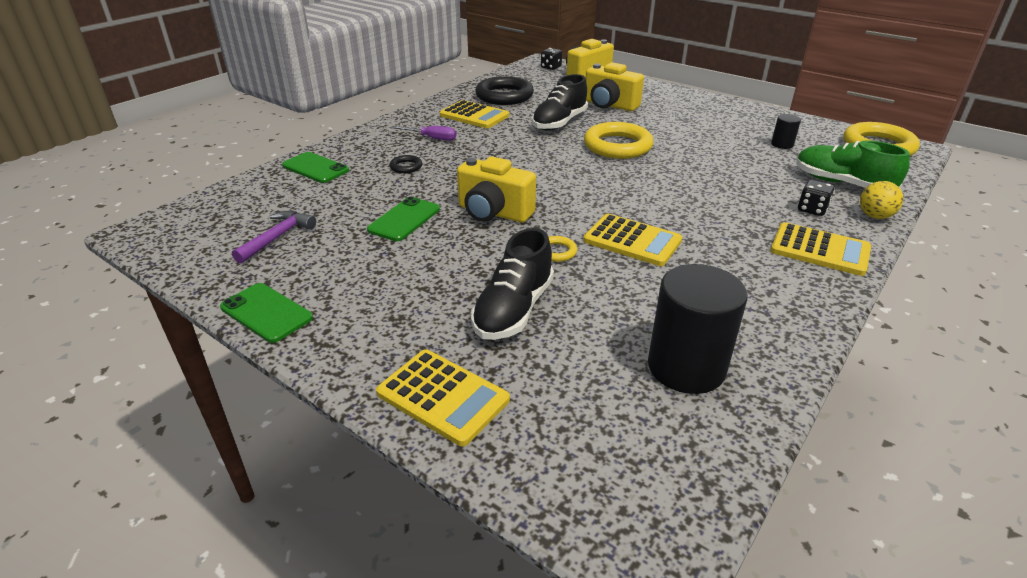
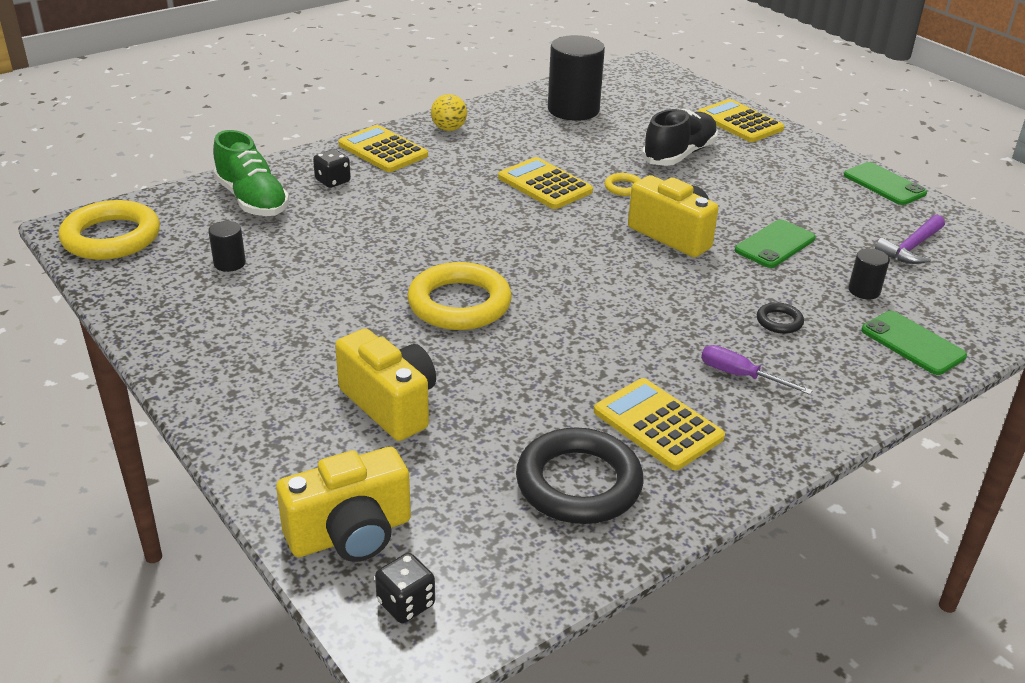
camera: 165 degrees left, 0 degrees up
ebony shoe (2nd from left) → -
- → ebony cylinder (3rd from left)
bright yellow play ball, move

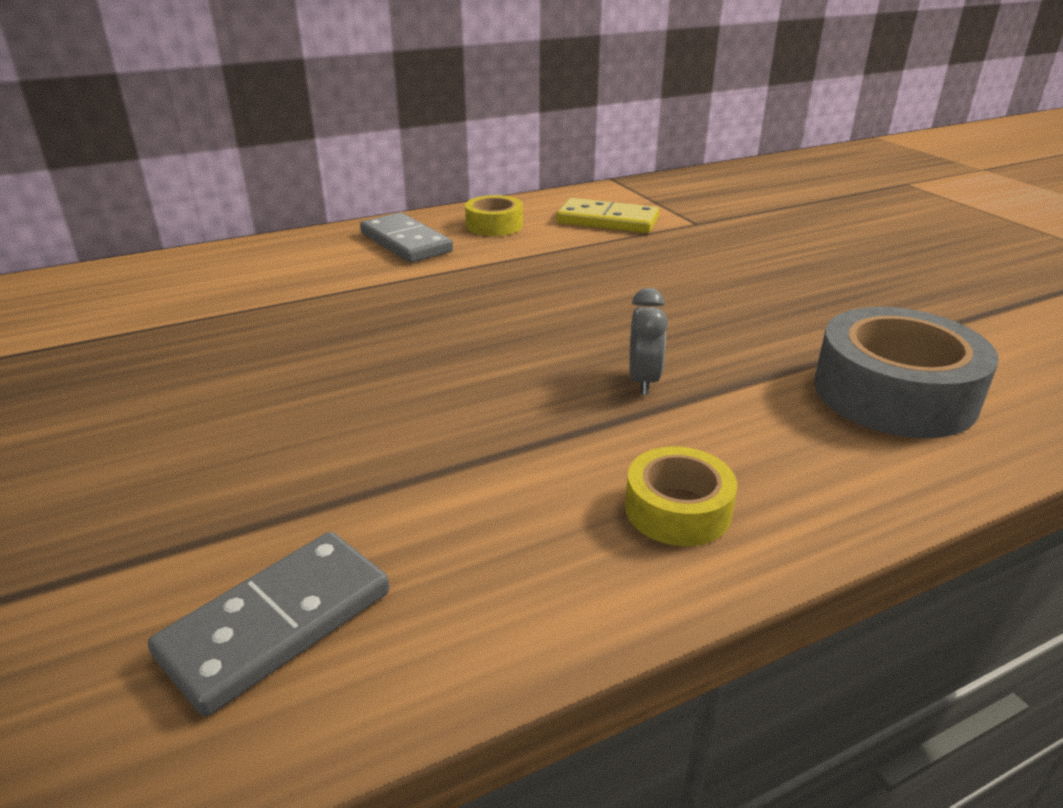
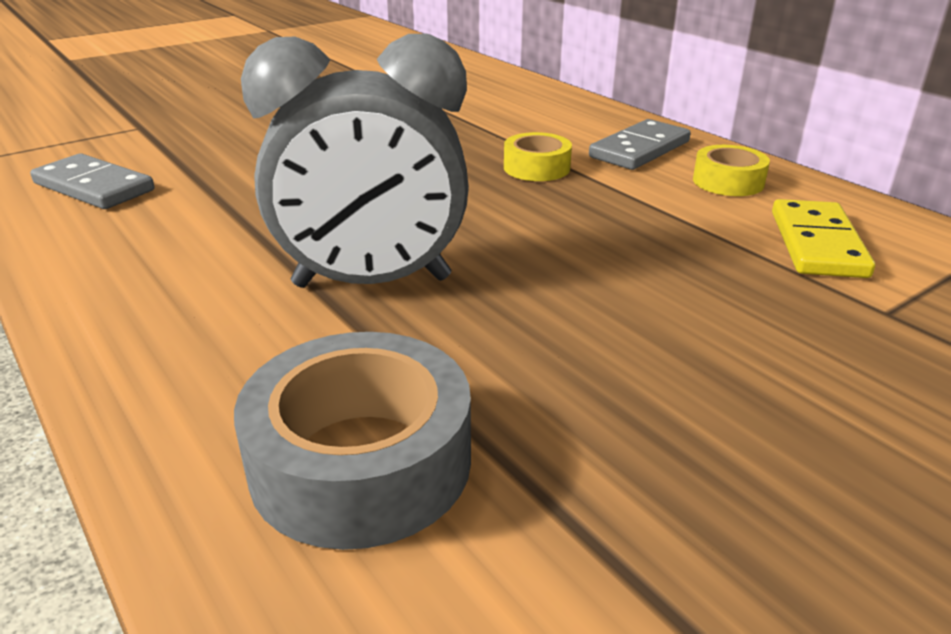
camera: 80 degrees right, 0 degrees up
bright yellow tape (2nd from left in the first image) → bright yellow tape (1st from left), move
grey bedside clock, x2.48

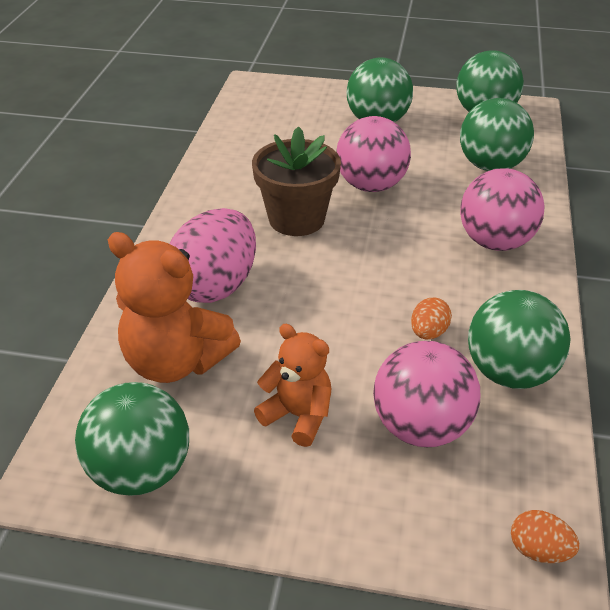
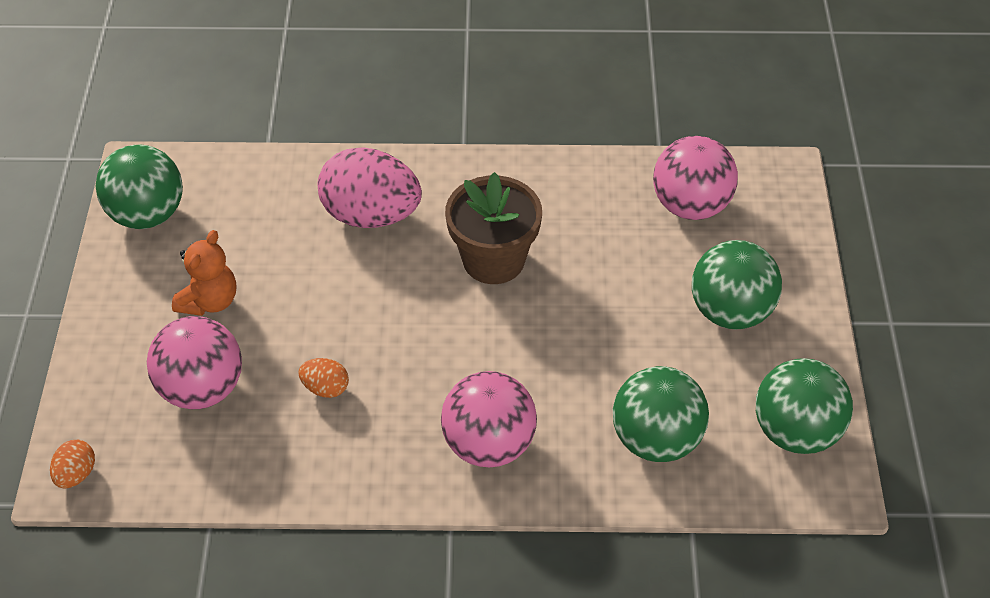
camera: 80 degrees right, 10 degrees up
bright orange teddy bear (1st from left) → -
emerald play ball (5th from left) → -
rose-pink play ball (1st from left in the first image) → rose-pink play ball (3rd from left), move

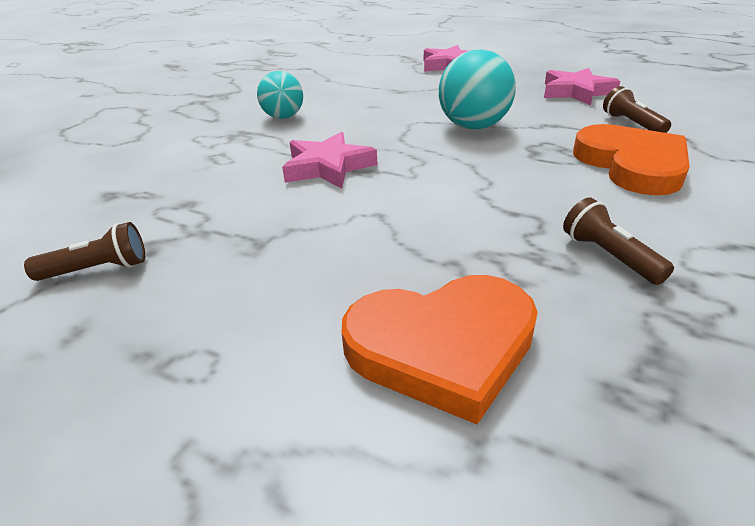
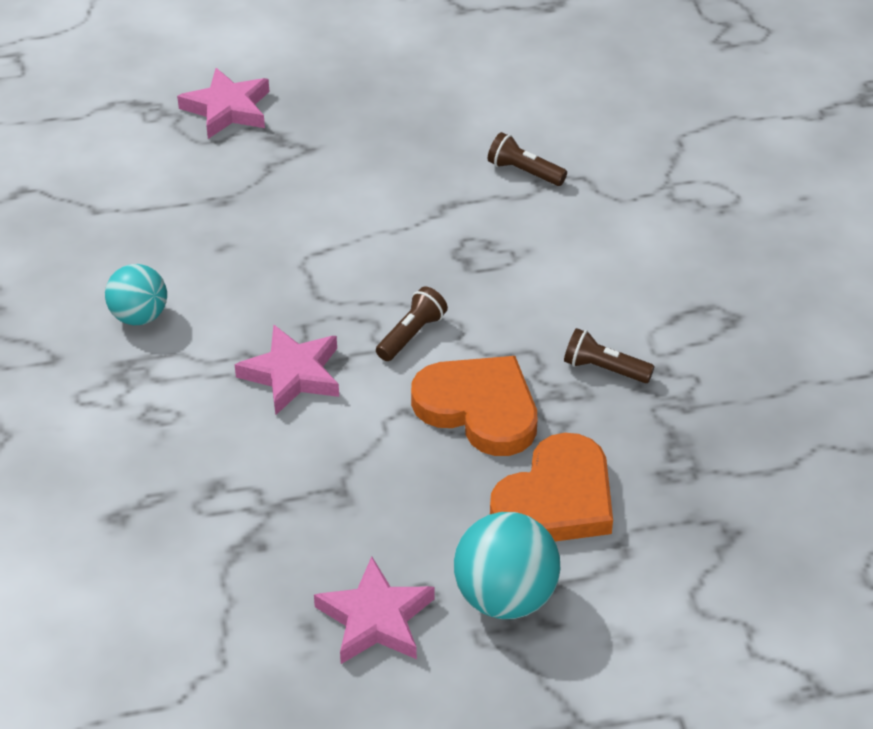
camera: 40 degrees left, 10 degrees up
russet torch (1st from left), move
teal play ball (2nd from left), move
rose-pink star (3rd from left), move
bright orange heart (2nd from left in the first image) → bright orange heart (1st from left), move

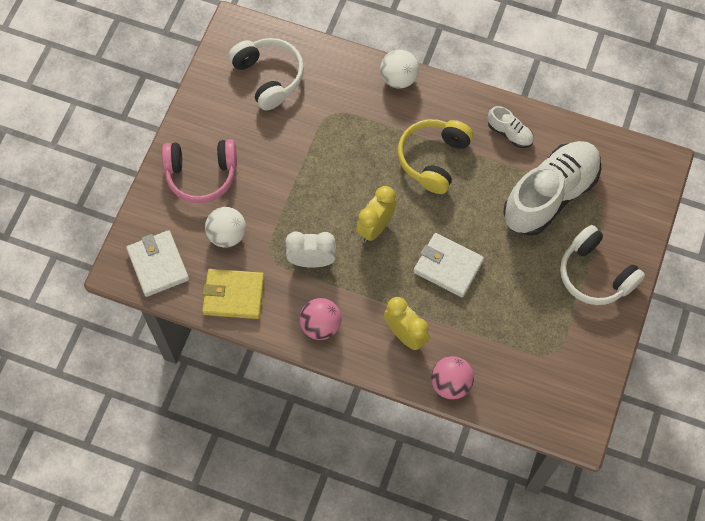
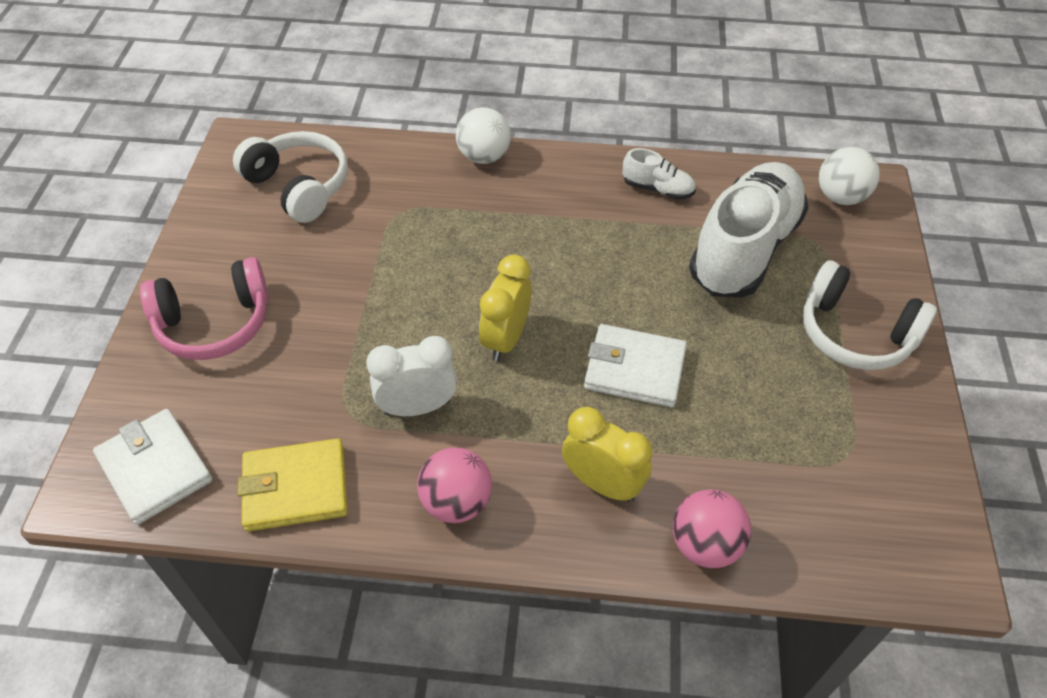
camera: 15 degrees left, 15 degrees down
bright yellow headset → -
pure white play ball (1st from left in the first image) → pure white play ball (2nd from left), move

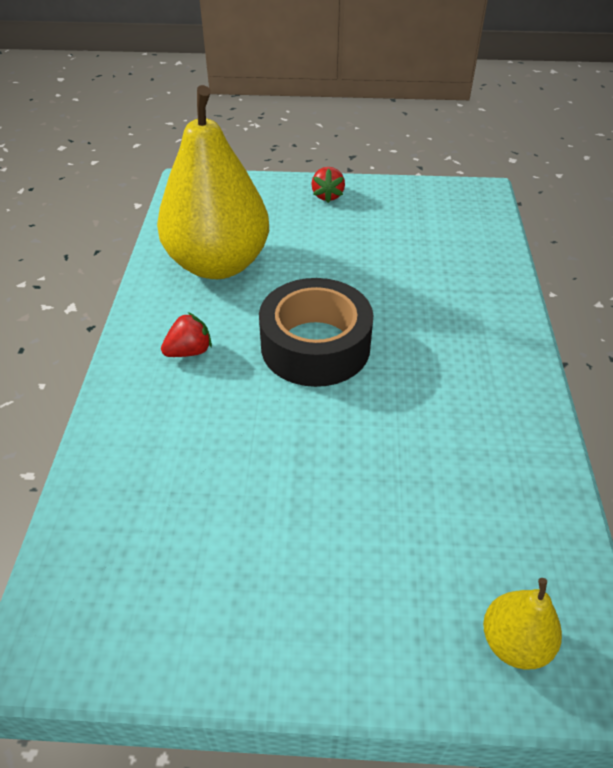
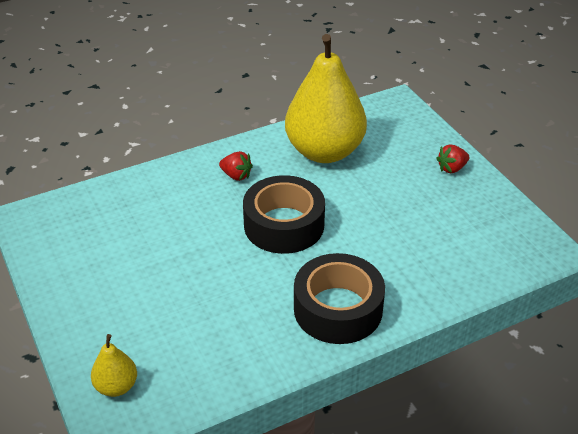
camera: 60 degrees right, 5 degrees down
- → ebony tape (2nd from left)

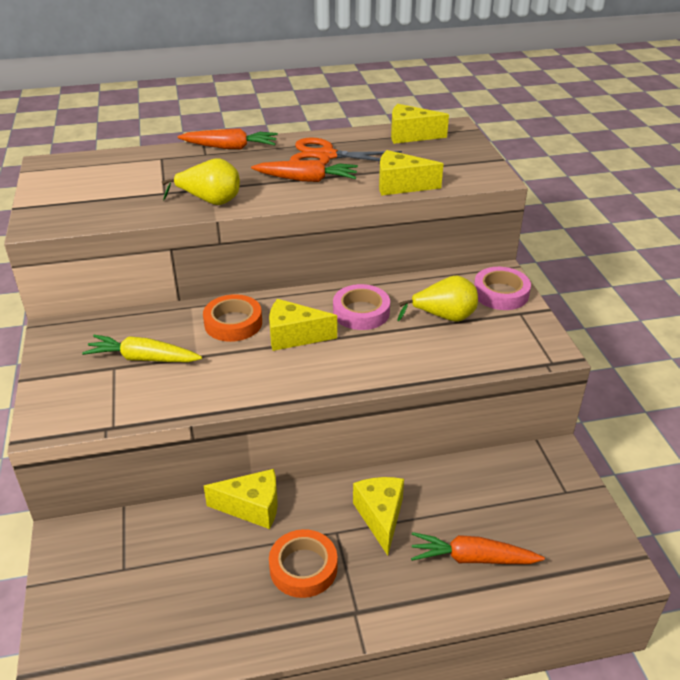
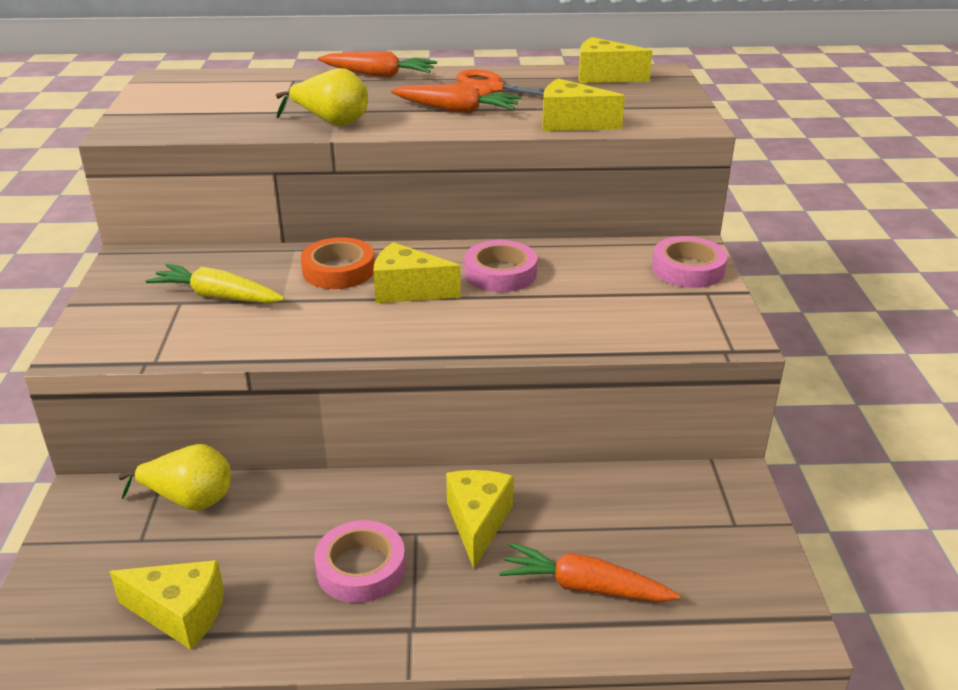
camera: 10 degrees right, 5 degrees down
bright yellow piece of cheese (1st from left), move
bright yellow pear (2nd from left in the first image) → bright yellow pear (1st from left), move
bright orange tape (2nd from left) → rose-pink tape (1st from left)

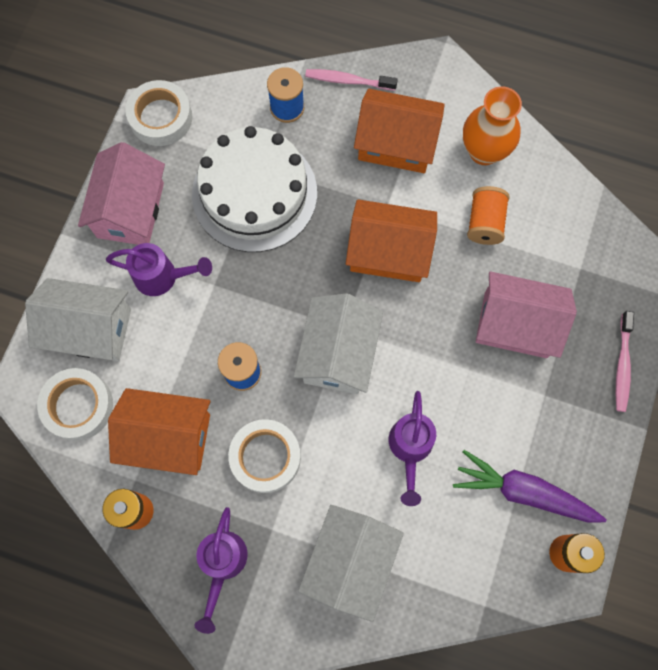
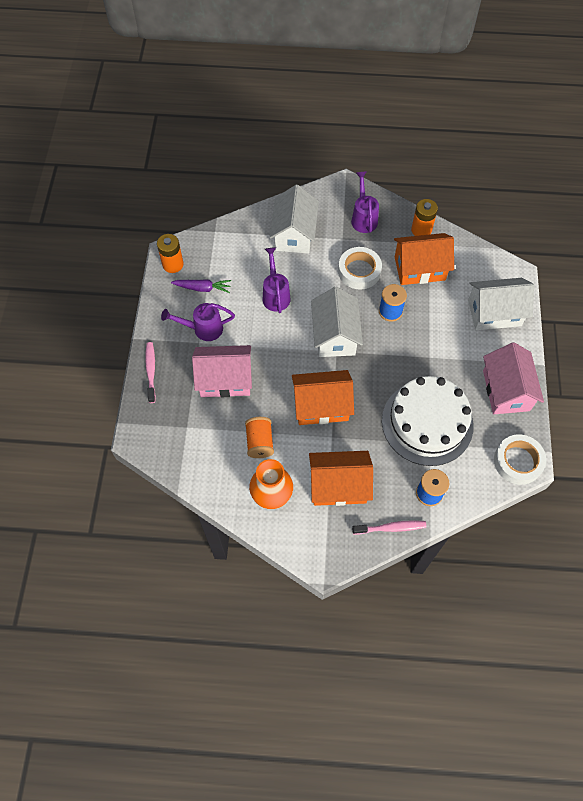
camera: 165 degrees right, 10 degrees down
pure white tape (1st from left) → -
purple sprinkling can (1st from left), move
purple root vegetable, x0.65

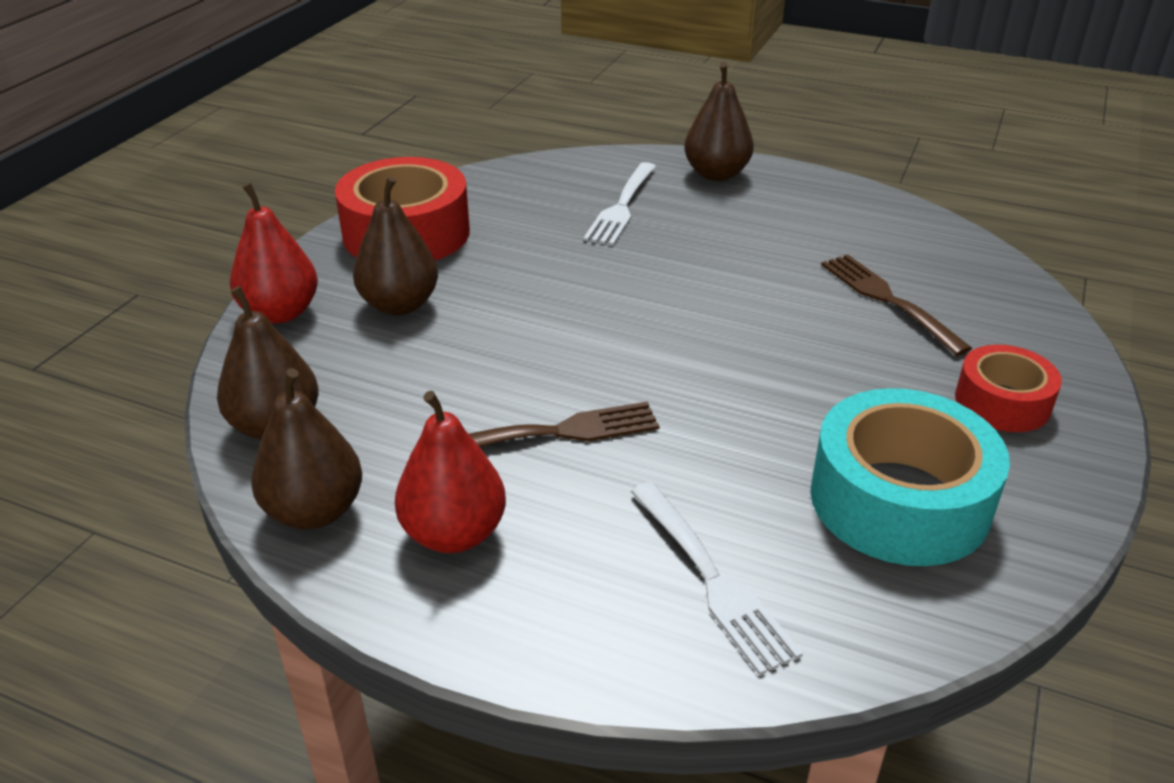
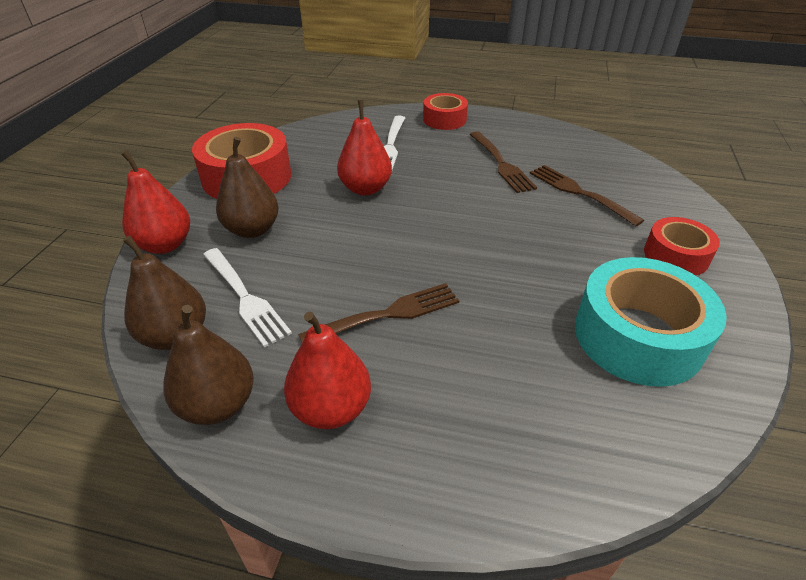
camera: 10 degrees left, 5 degrees up
- → crimson pear (3rd from left)
- → russet fork (2nd from left)
pure white fork (2nd from left in the first image) → pure white fork (1st from left), move
russet pear (4th from left) → crimson tape (2nd from left)

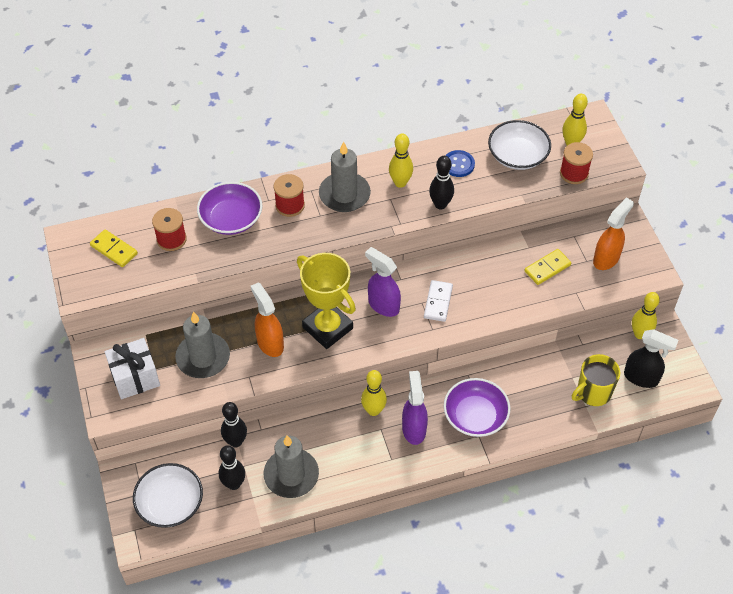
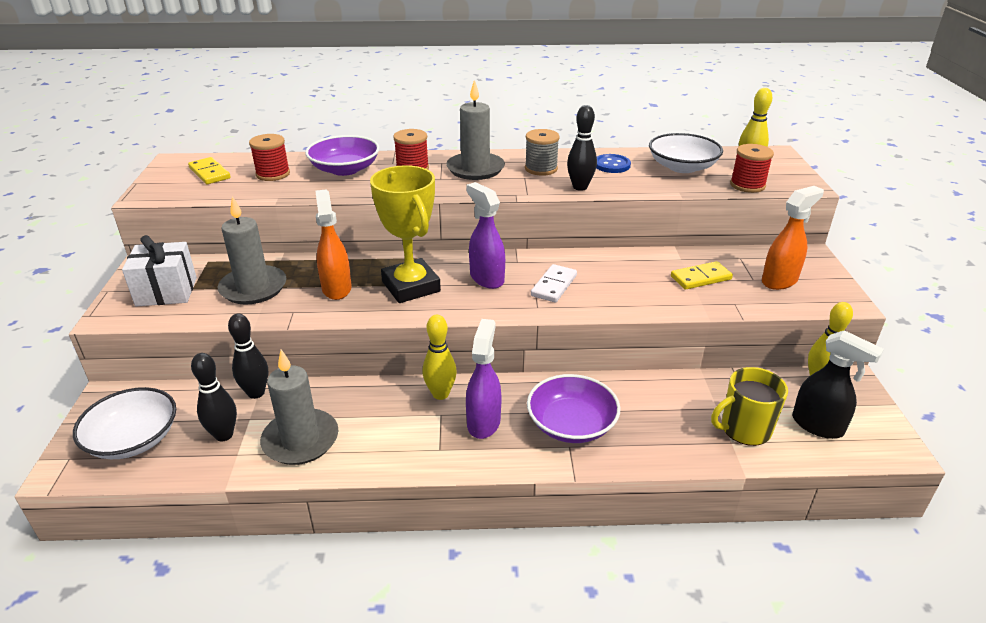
camera: 15 degrees right, 20 degrees down
bright yellow skittle (2nd from left) → grey reel of thread

